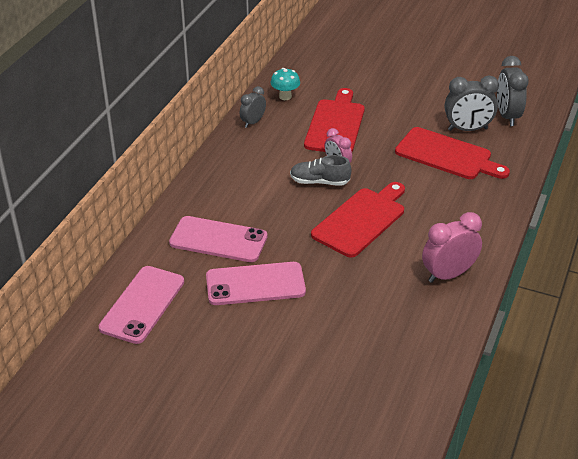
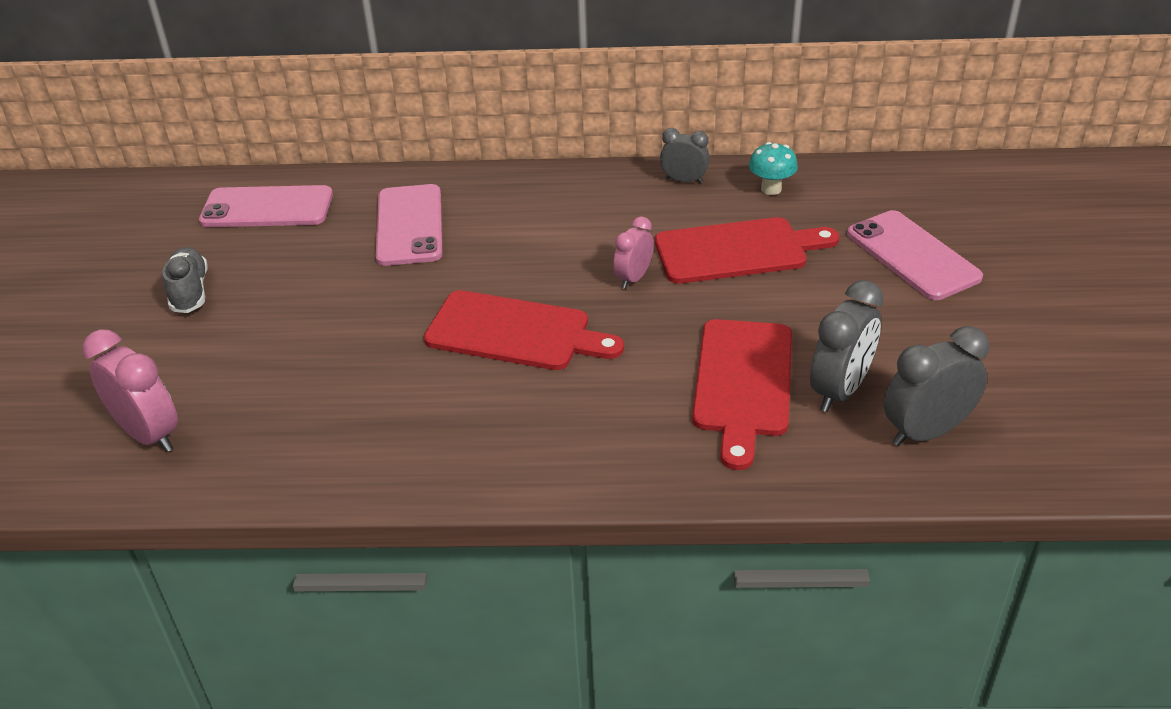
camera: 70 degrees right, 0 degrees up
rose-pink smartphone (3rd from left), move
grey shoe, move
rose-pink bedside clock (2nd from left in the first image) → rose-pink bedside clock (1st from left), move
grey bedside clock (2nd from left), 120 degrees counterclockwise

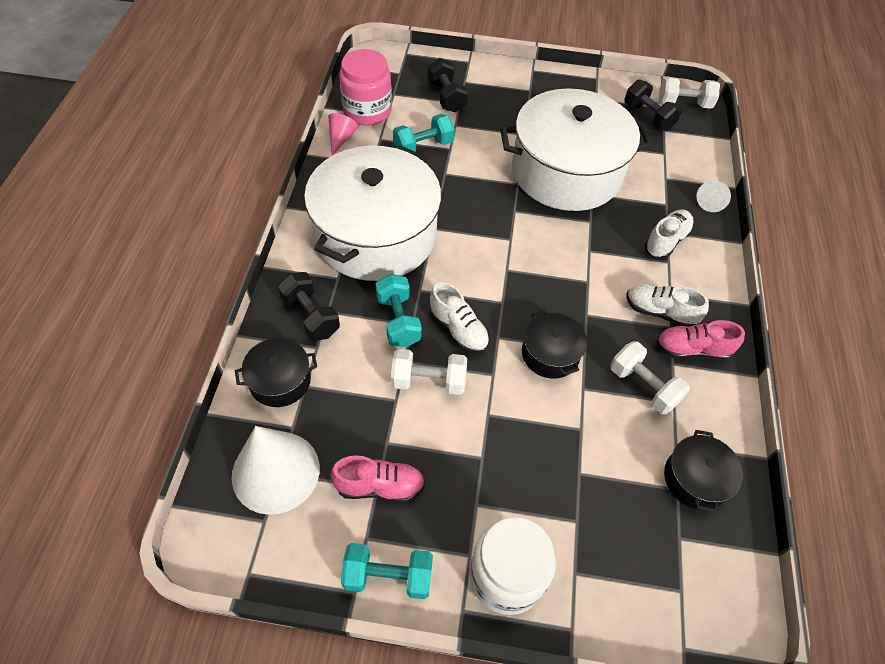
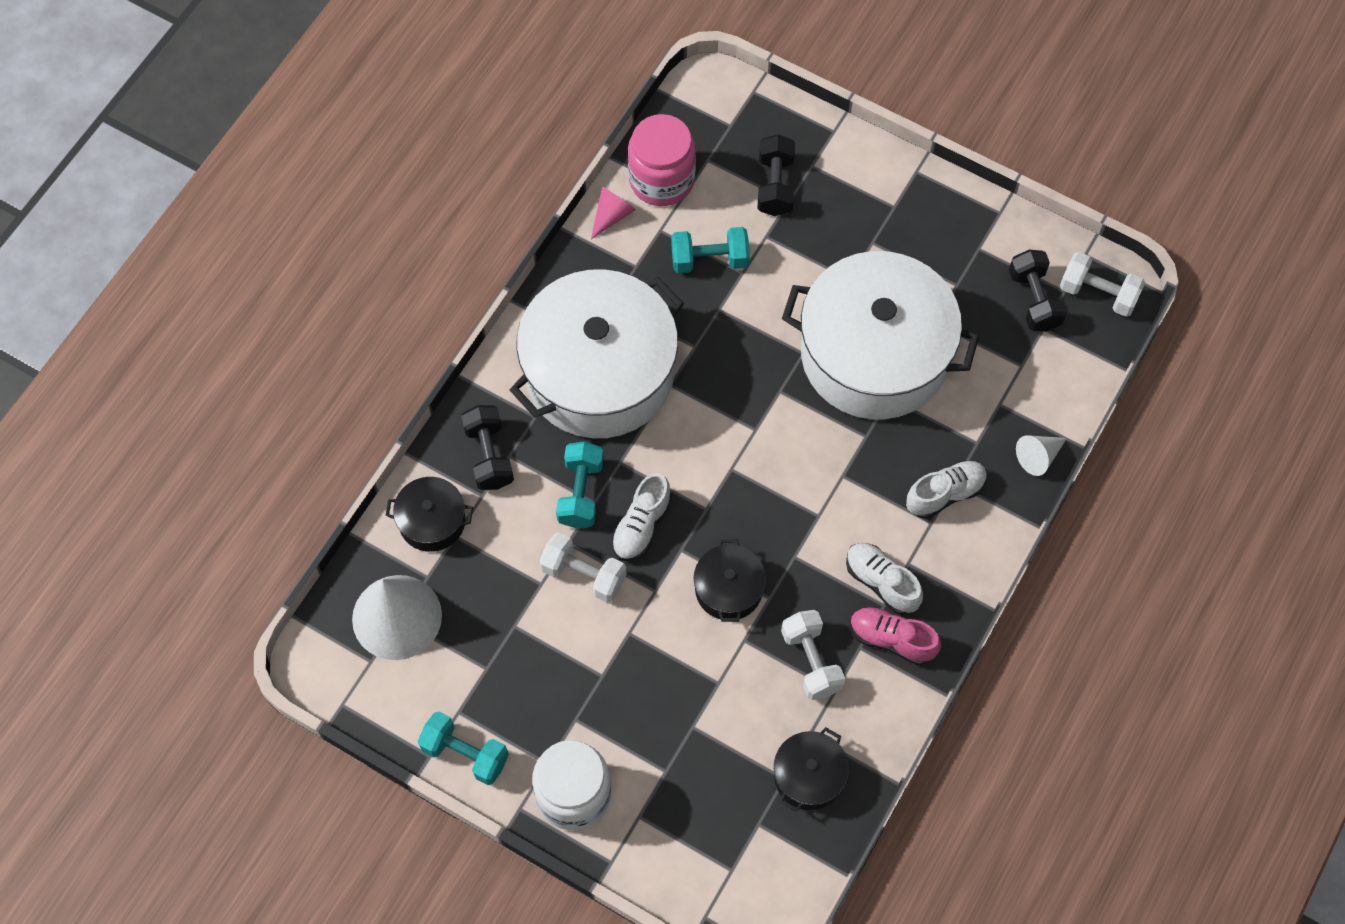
camera: 25 degrees right, 10 degrees up
rose-pink shoe (1st from left) → -
pure white shoe (1st from left), 45 degrees clockwise

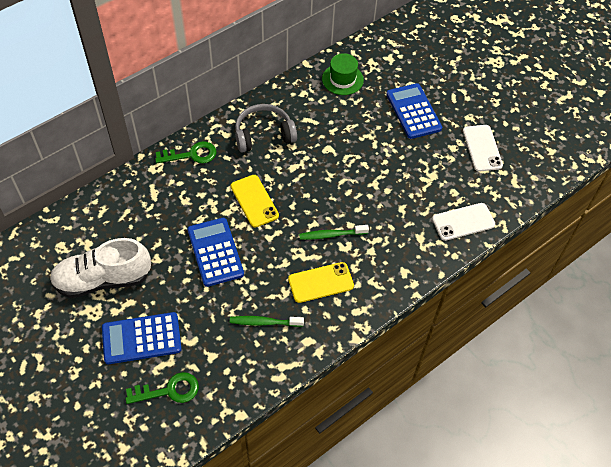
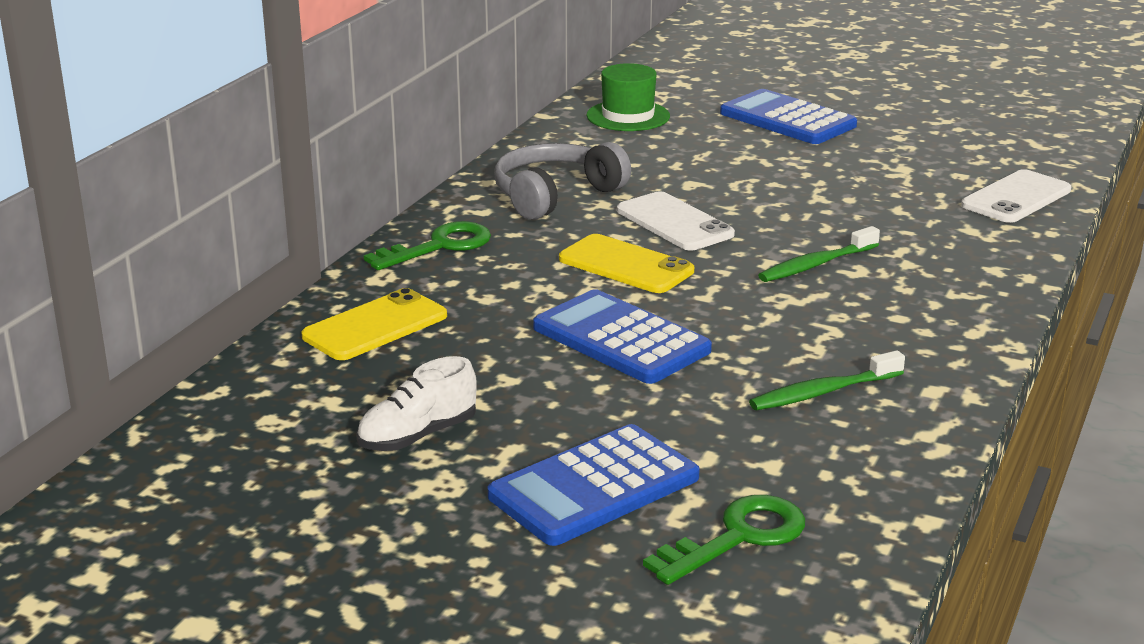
camera: 25 degrees left, 30 degrees down
bright yellow smartphone (2nd from left in the first image) → bright yellow smartphone (1st from left), move
pure white smartphone (2nd from left in the first image) → pure white smartphone (1st from left), move
pure white shoe, x0.55

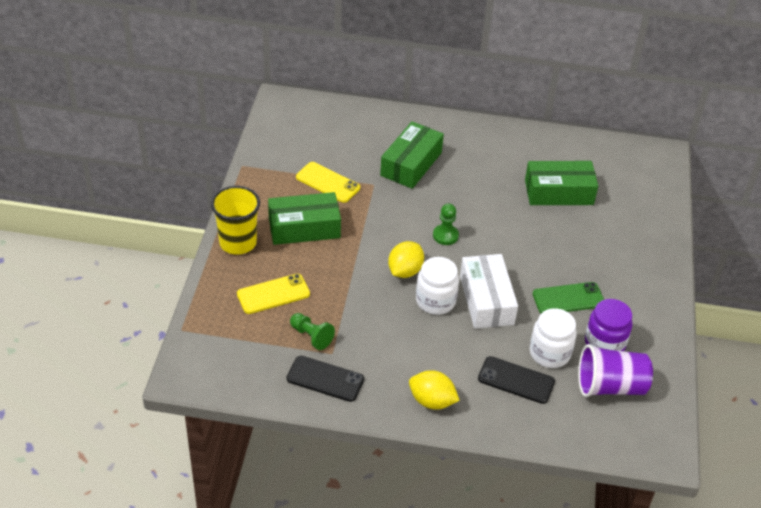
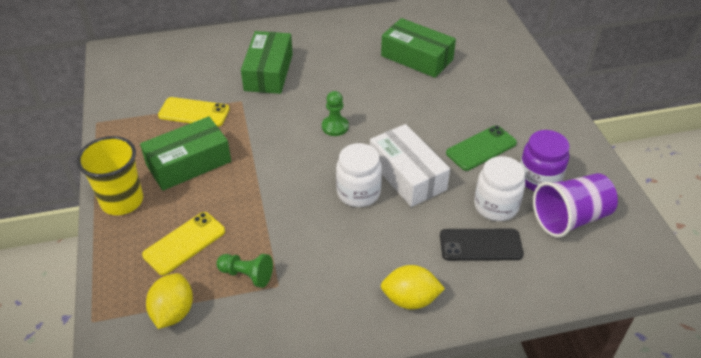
camera: 20 degrees left, 0 degrees up
ebony smartphone (1st from left) → -
bright yellow lemon (1st from left), move
emerald package (3rd from left), 60 degrees clockwise

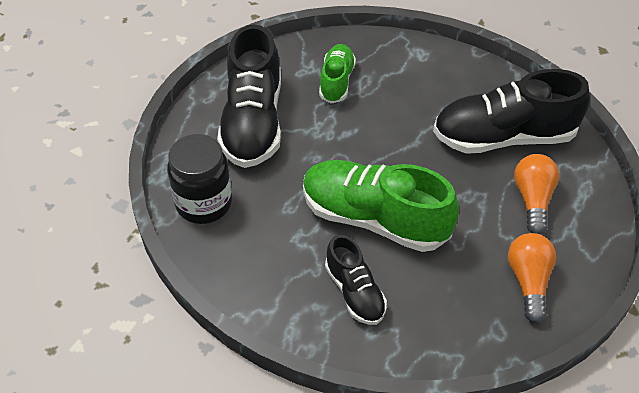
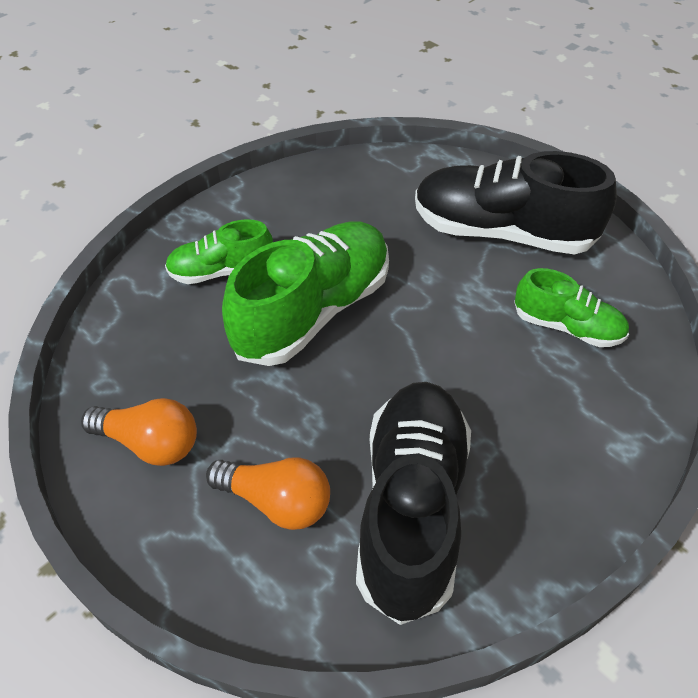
camera: 105 degrees right, 0 degrees up
ebony jar → -
ebony shoe (2nd from left) → emerald shoe (1st from left)

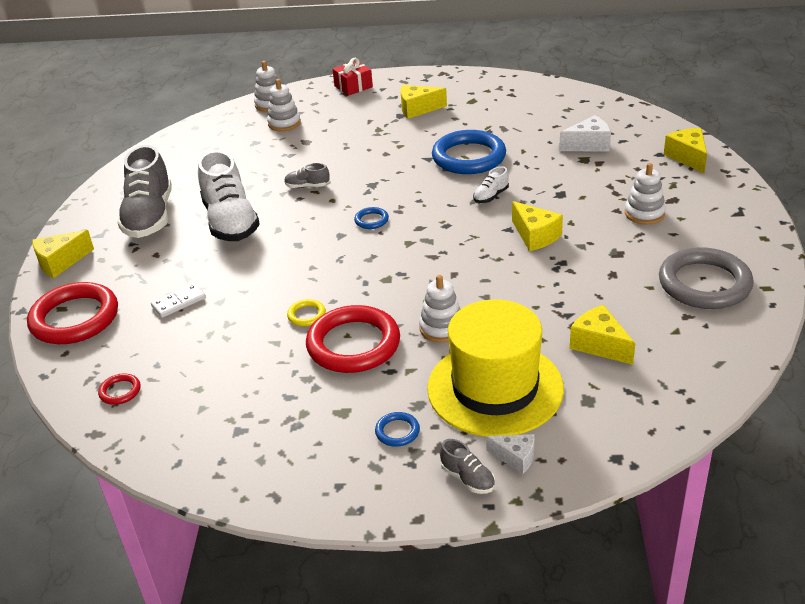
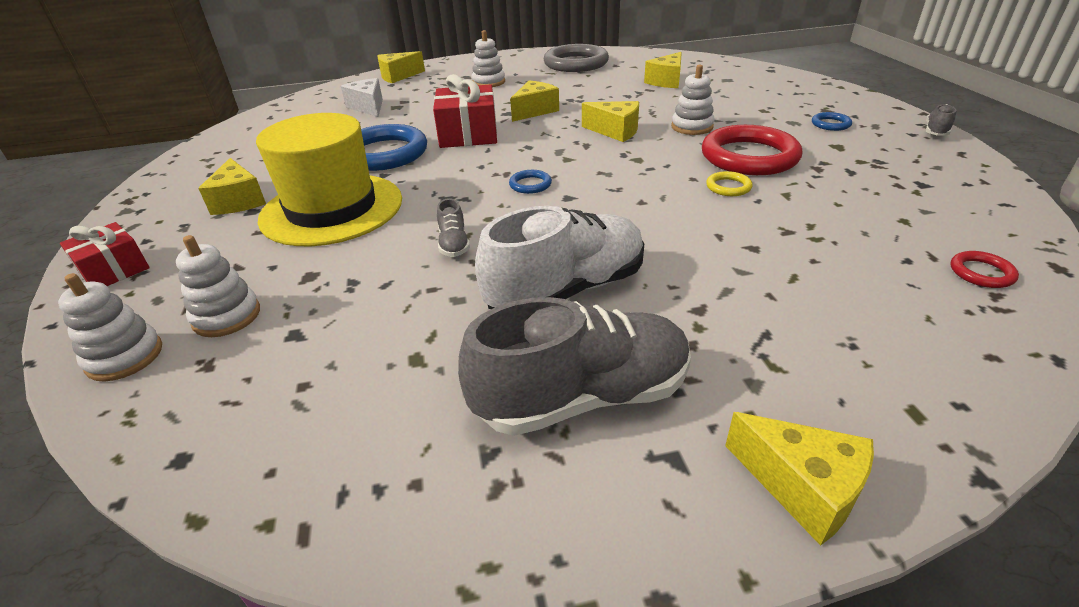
camera: 105 degrees left, 0 degrees up
crimson torus (1st from left) → -
pure white domino tile → -
pure white piece of cheese (1st from left) → -
- → bright yellow piece of cheese (4th from left)
bright yellow top hat, move
grey shoe (3rd from left), move
pure white shoe (2nd from left) → crimson gift (2nd from left)

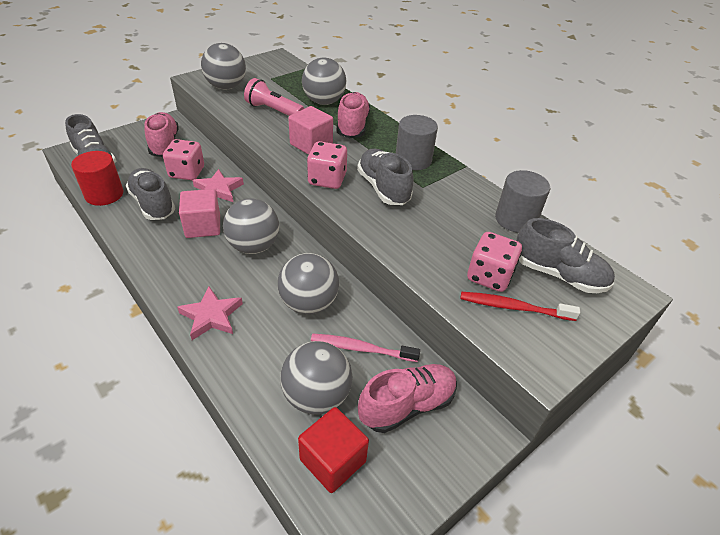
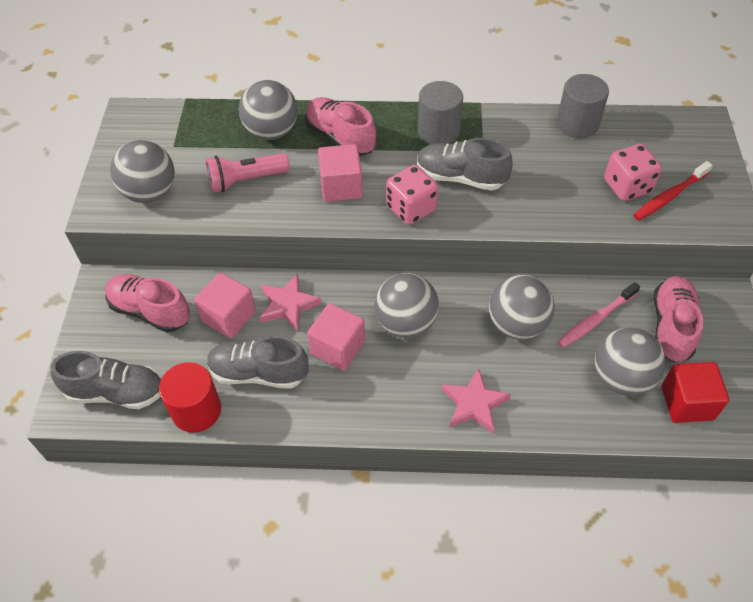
camera: 45 degrees left, 10 degrees up
grey shoe (4th from left) → -
rose-pink game die (1st from left) → rose-pink solid cube (1st from left)

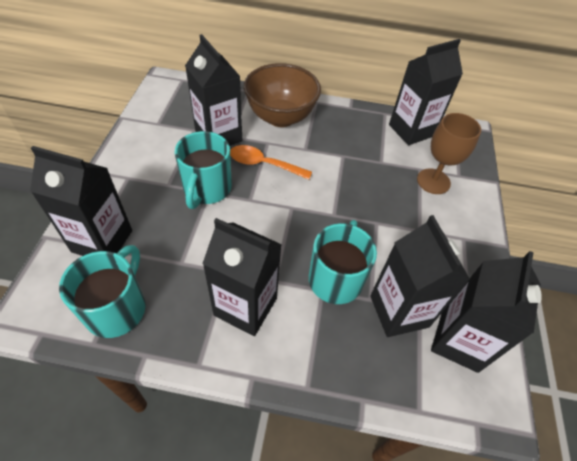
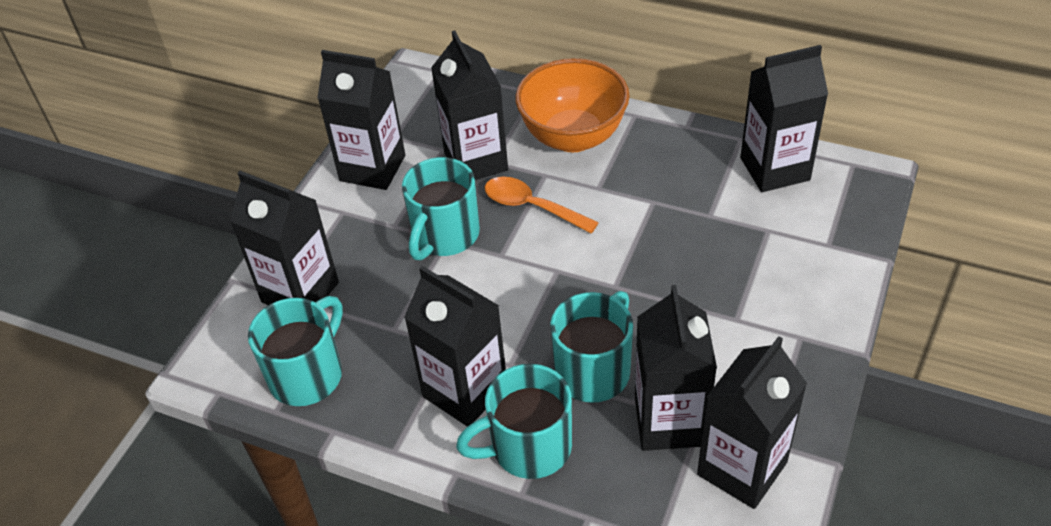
camera: 20 degrees right, 5 degrees down
russet wine glass → -
- → ebony milk carton (2nd from left)
- → teal coffee mug (3rd from left)
russet bowl → bright orange bowl

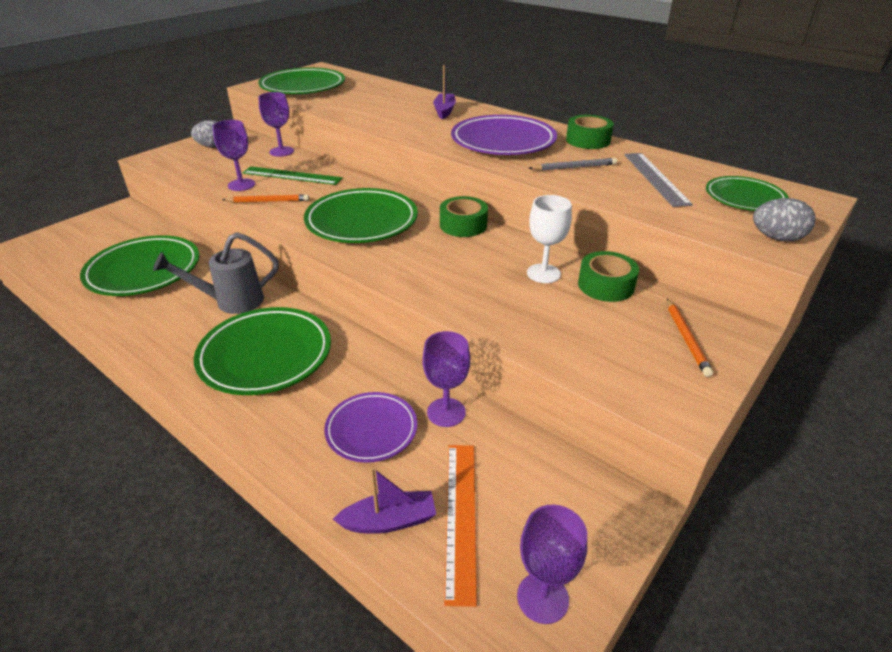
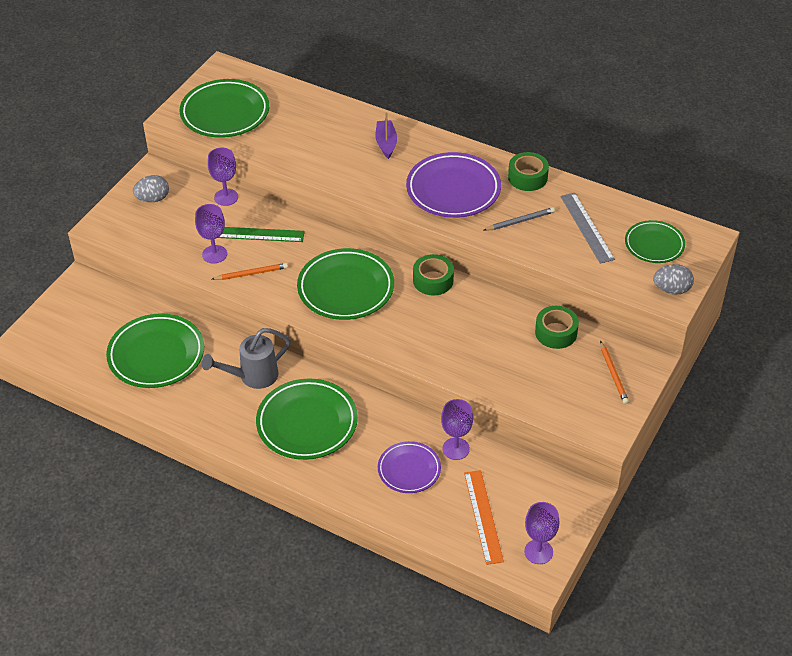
camera: 10 degrees left, 10 degrees up
purple toy boat (1st from left) → -
pure white wine glass → -

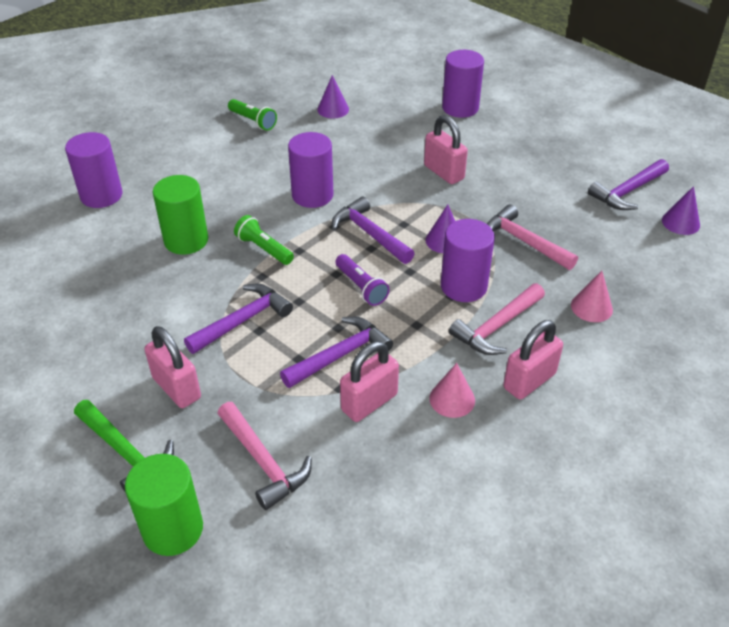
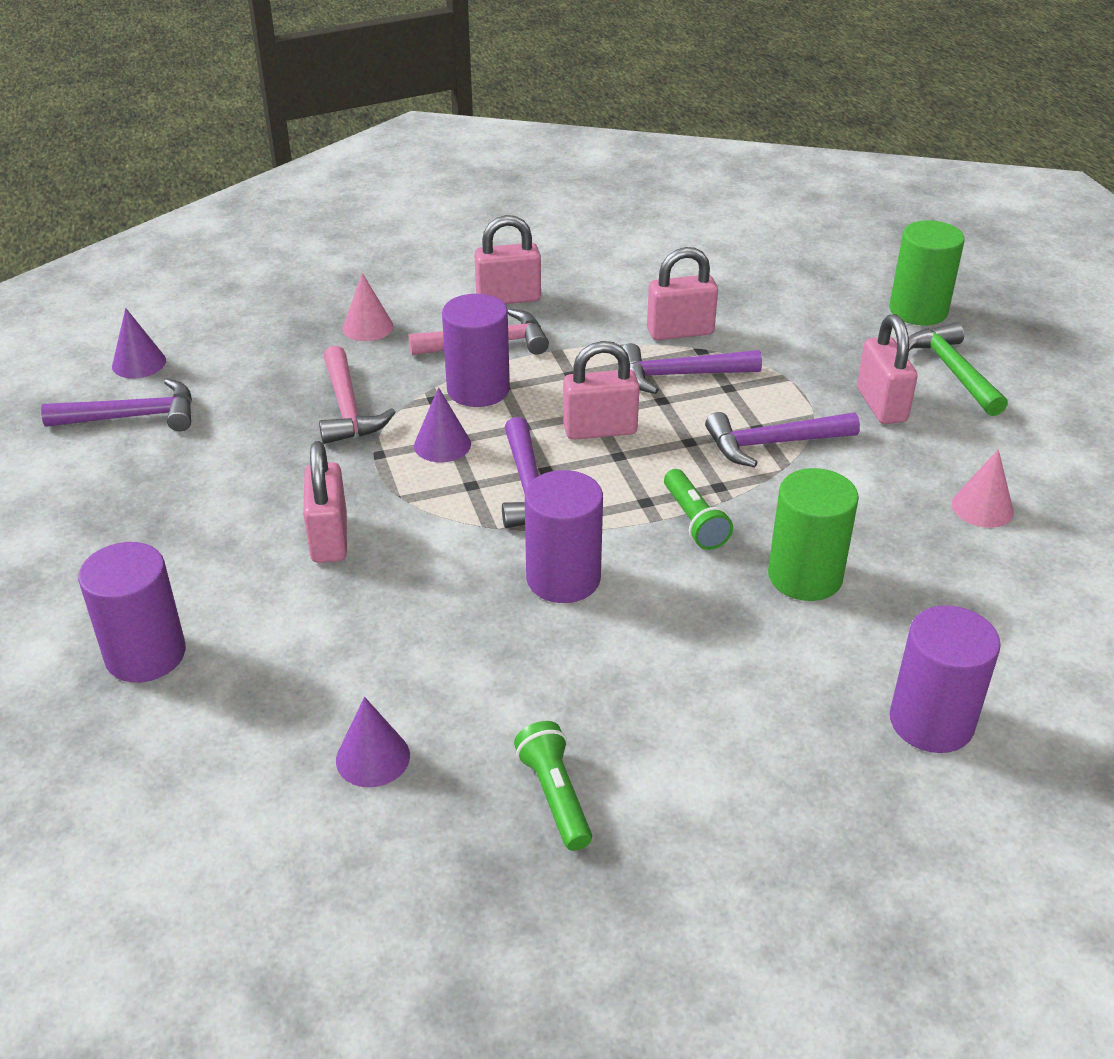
camera: 150 degrees left, 5 degrees down
rose-pink carpenter's hammer (1st from left) → -
rose-pink cone shape (1st from left in the first image) → rose-pink cone shape (2nd from left), move
purple torch → rose-pink small lock (3rd from left)

